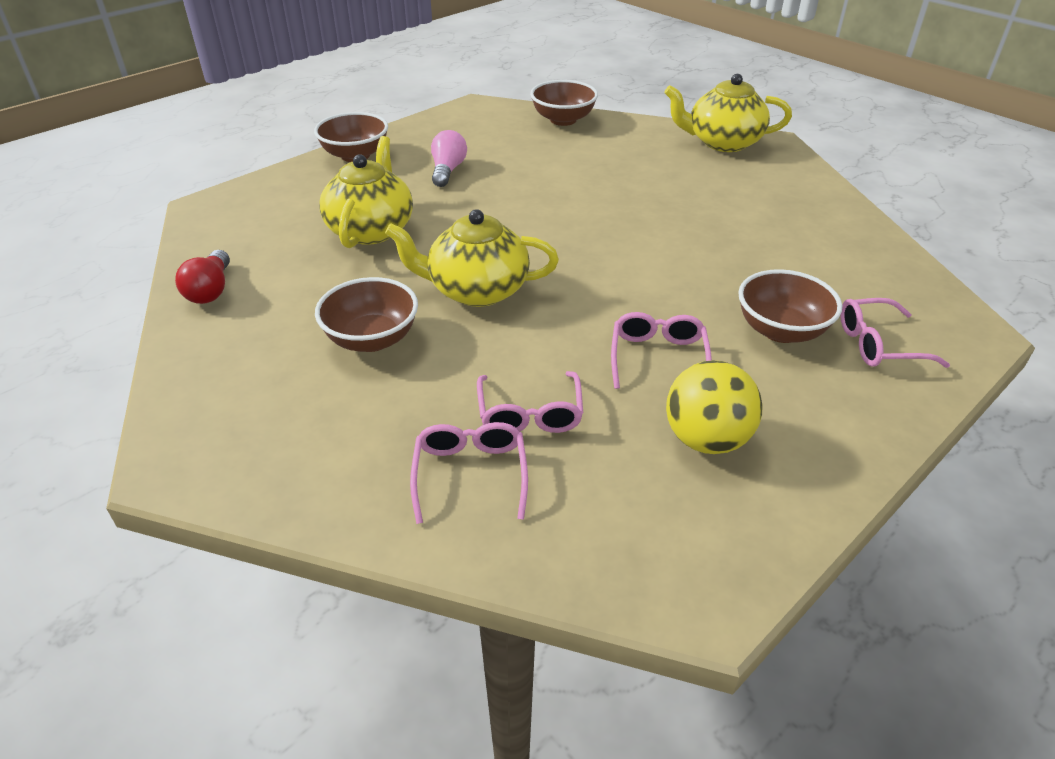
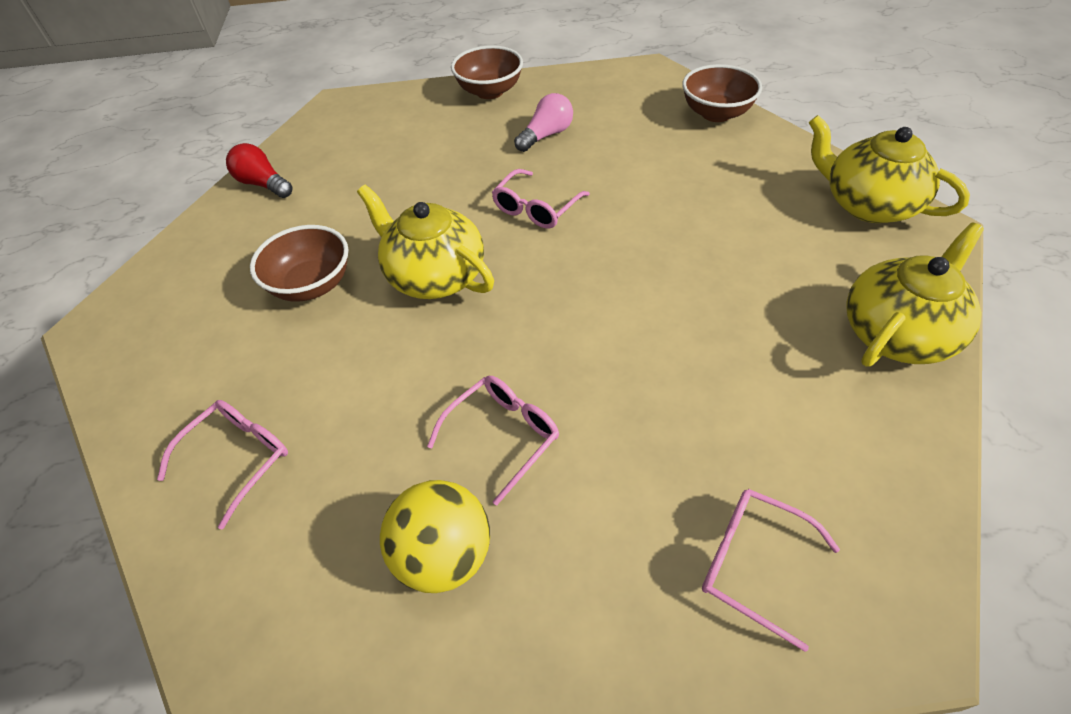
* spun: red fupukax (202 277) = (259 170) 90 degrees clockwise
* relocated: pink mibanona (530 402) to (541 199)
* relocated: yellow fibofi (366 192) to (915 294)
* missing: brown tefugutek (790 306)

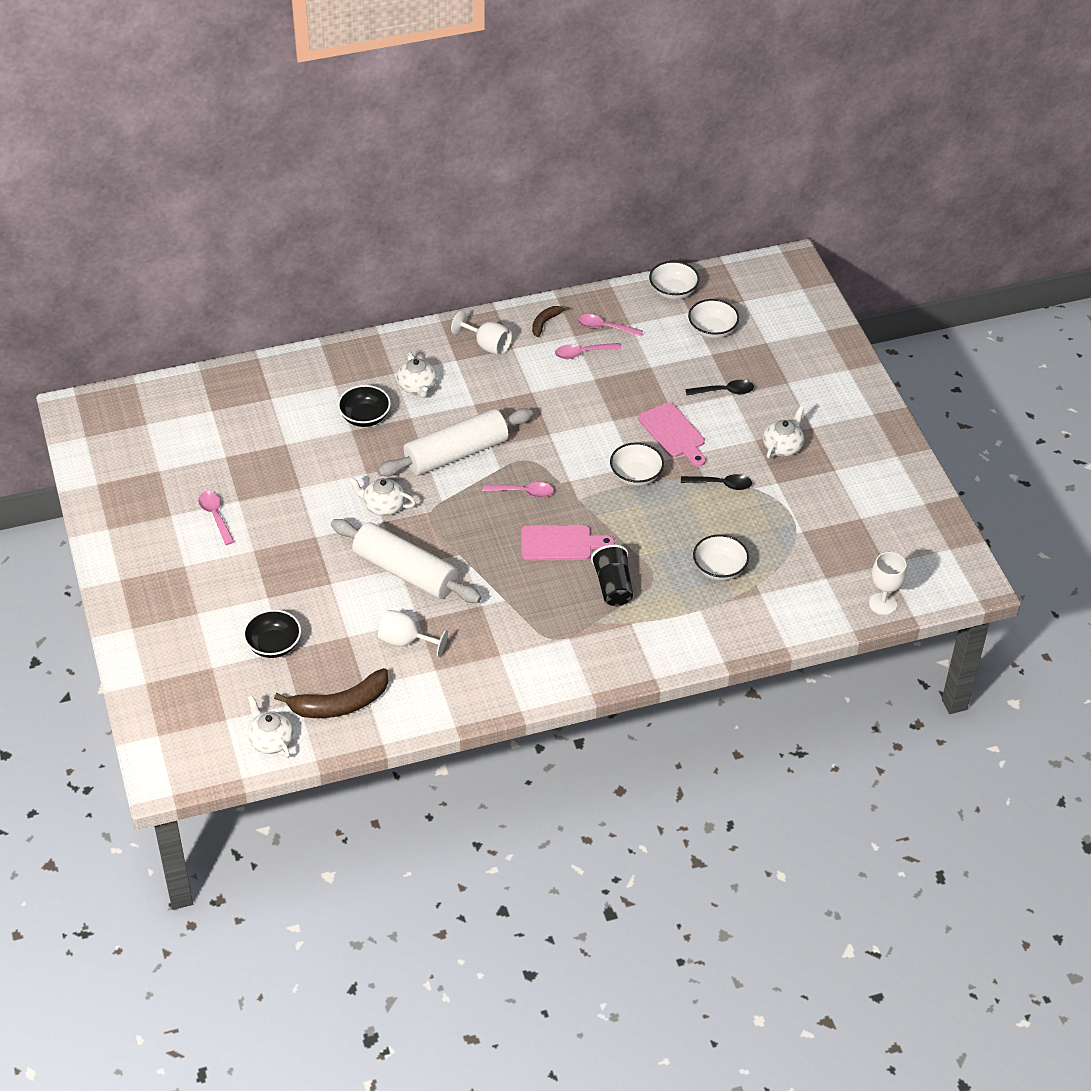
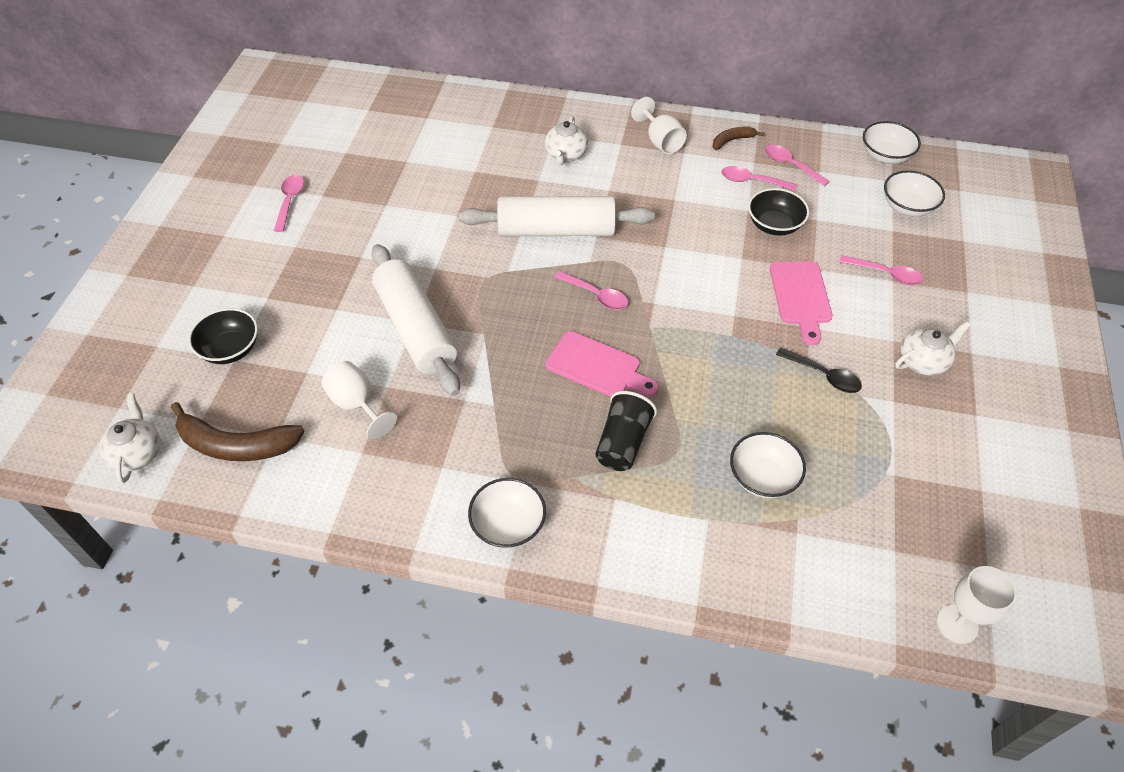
* relocated: white tefugutek (637 464) to (507 513)
* relocated: black tefugutek (364 406) to (778 212)
* colour: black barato (719 387) to pink barato (881 270)
* missing: white fibofi (382 496)

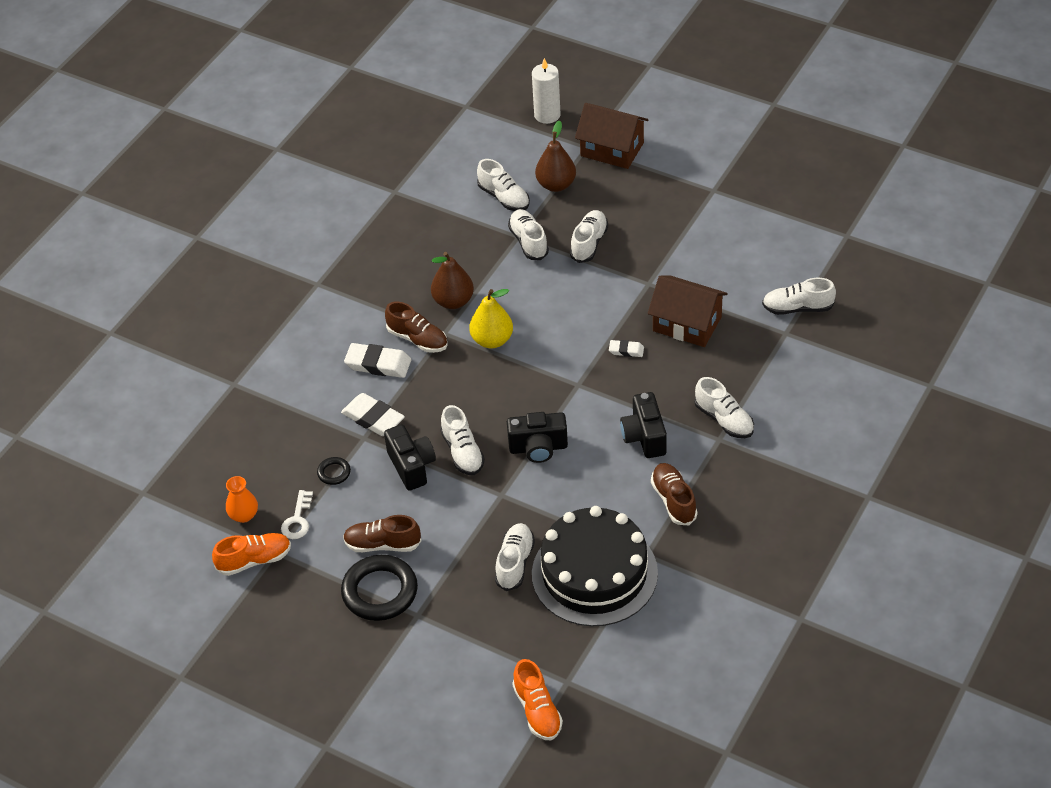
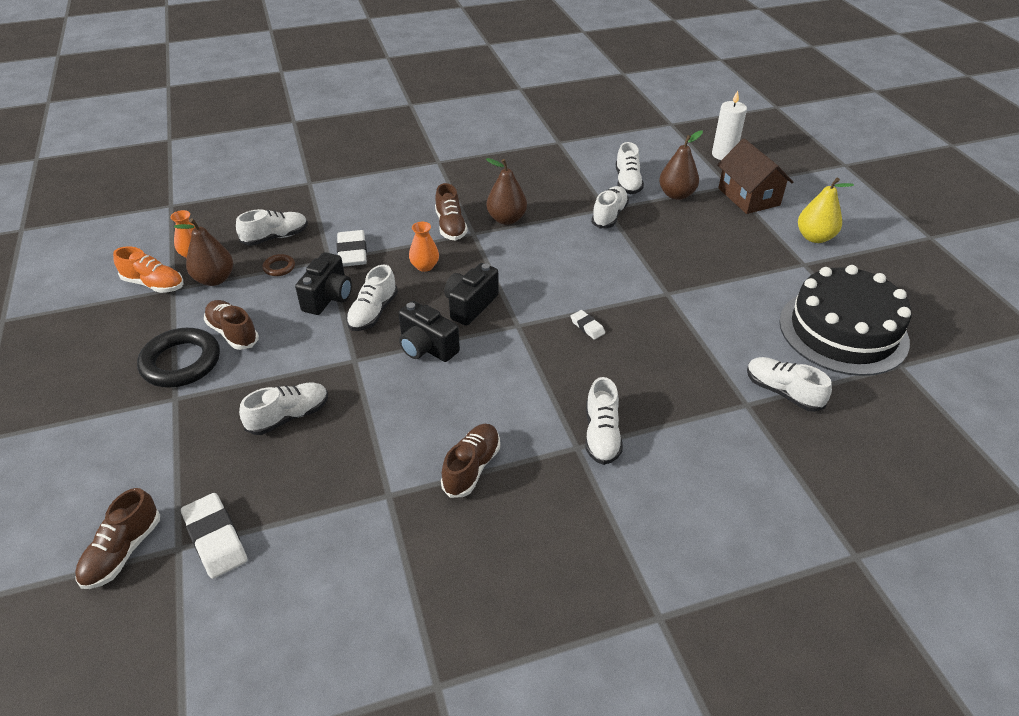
* colour: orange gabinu (537 699) to brown gabinu (117 538)
* exchanged: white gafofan (297 514) to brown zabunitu (203 252)
* relocated: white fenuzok (377 360) to (214 536)
* relocated: white gabinu (589 236) to (272 227)
* colour: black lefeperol (334 471) to brown lefeperol (279 265)
* appeared: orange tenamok (424 247)
* relocated: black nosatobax (643 425) to (471 294)
* relocated: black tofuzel (595 566) to (845 320)
* relocated: yellow zabunitu (491 318) to (826 210)
* missing: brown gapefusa (688 311)

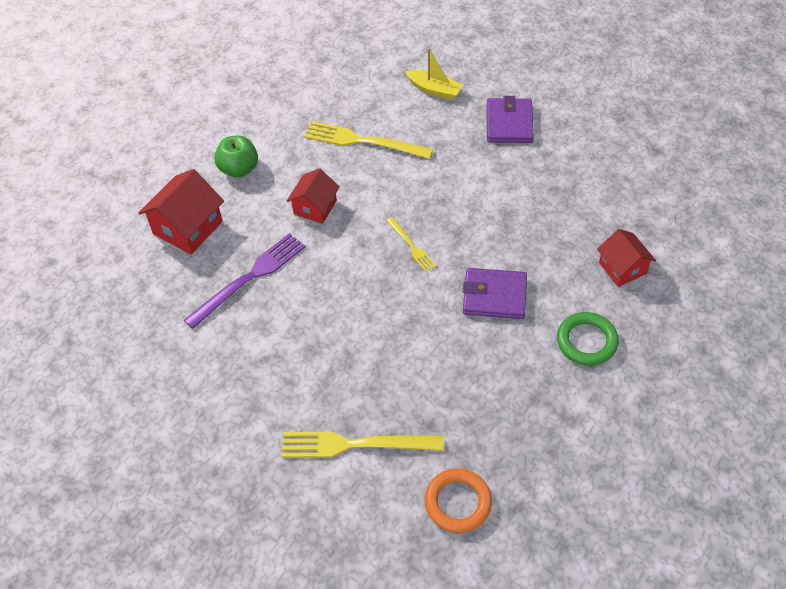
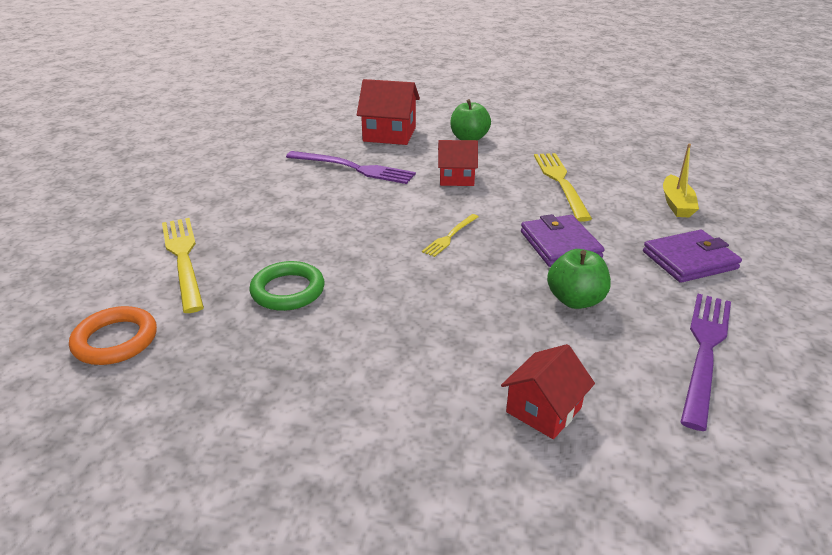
* relocated: green lefeperol (588 339) to (287 286)
* relocated: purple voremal (495 293) to (562 240)
* appeared: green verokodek (579 279)
* appeared: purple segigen (705 362)

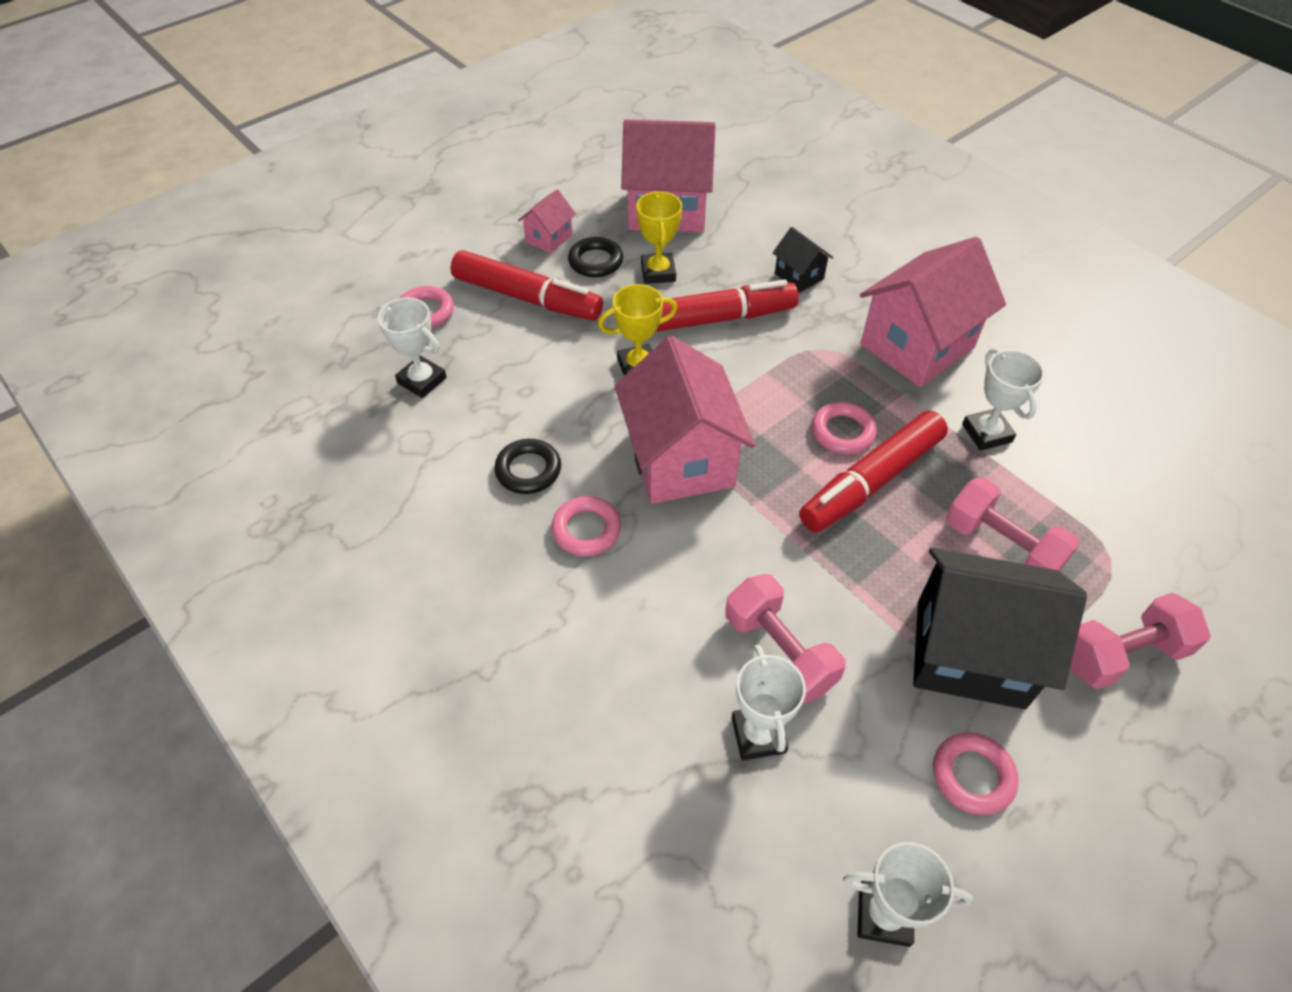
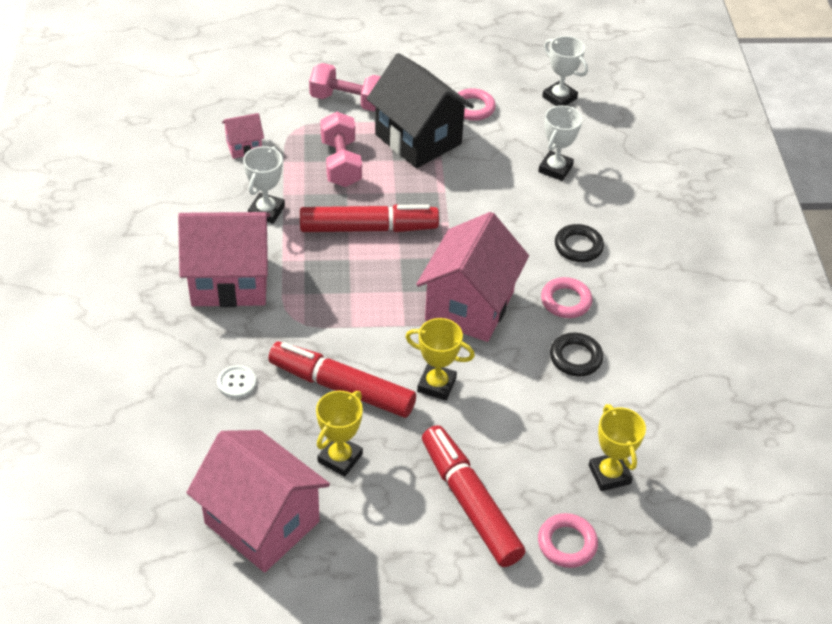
* exchanged: black gapefusa (803 260) to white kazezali (236 381)
* relocated: pink gapefusa (547 221) to (243 136)
* relocated: black lefeperol (595 257) to (579 243)
* colour: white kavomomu (412 348) to yellow kavomomu (617 447)
* missing: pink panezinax (785 639)
* missing: pink lefeperol (844 428)

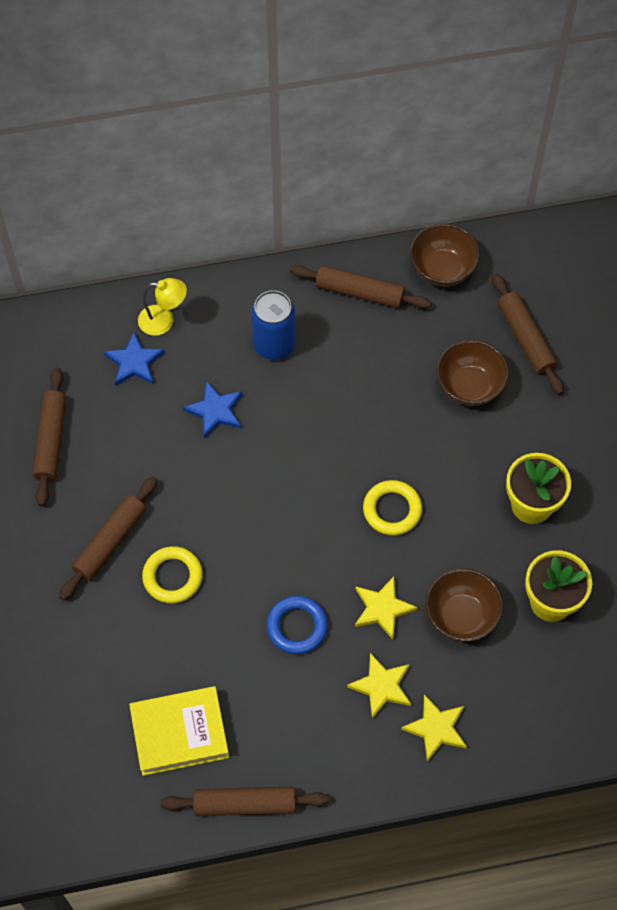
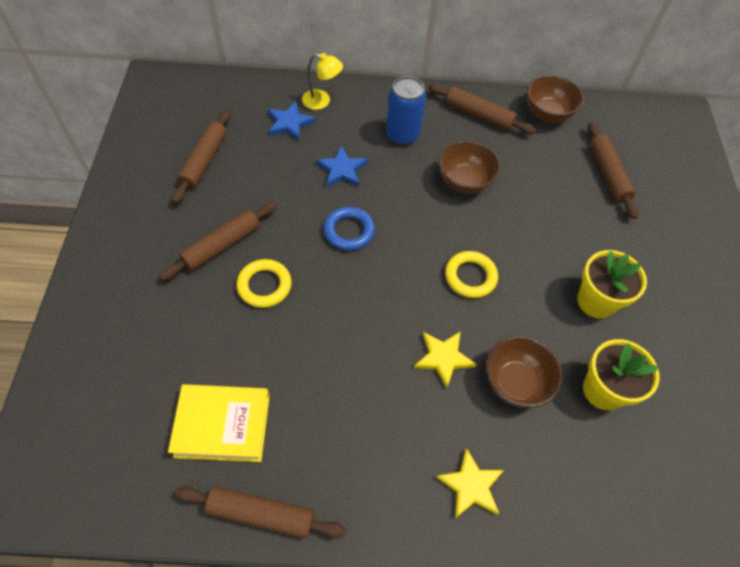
* relocated: blue lefeperol (297 625) to (349 229)
* relocated: brown tefugutek (472 373) to (470 167)
* missing: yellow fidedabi (379 686)

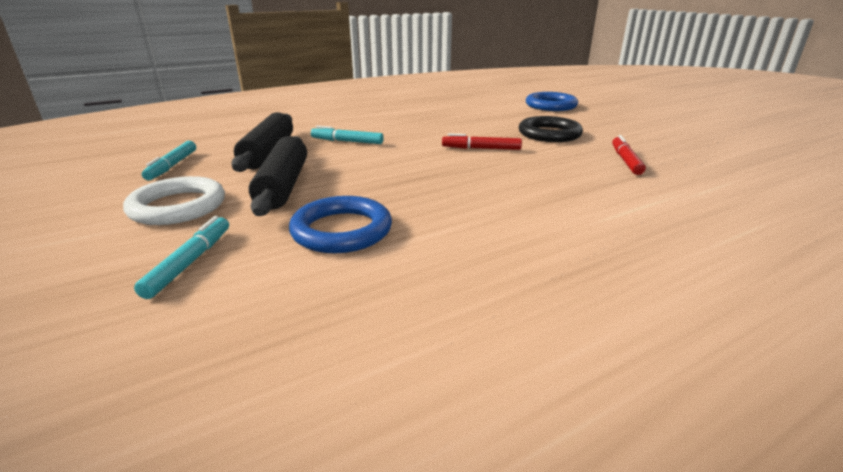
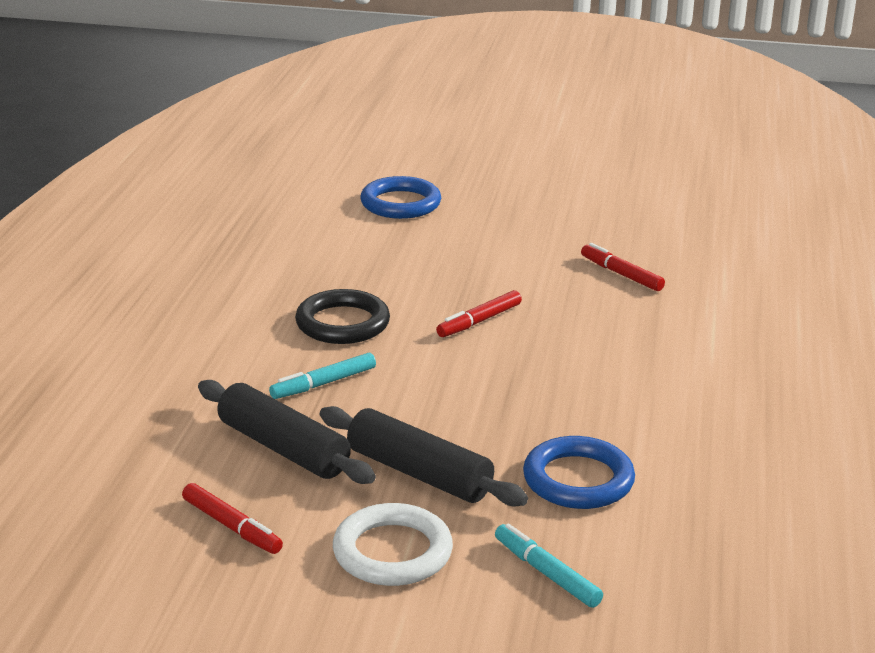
* colour: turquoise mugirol (169 160) to red mugirol (232 518)
* relocated: black lefeperol (551 129) to (342 316)

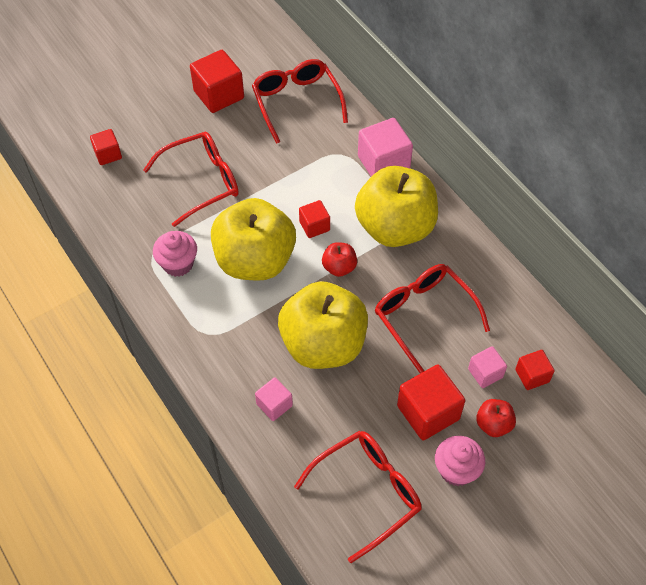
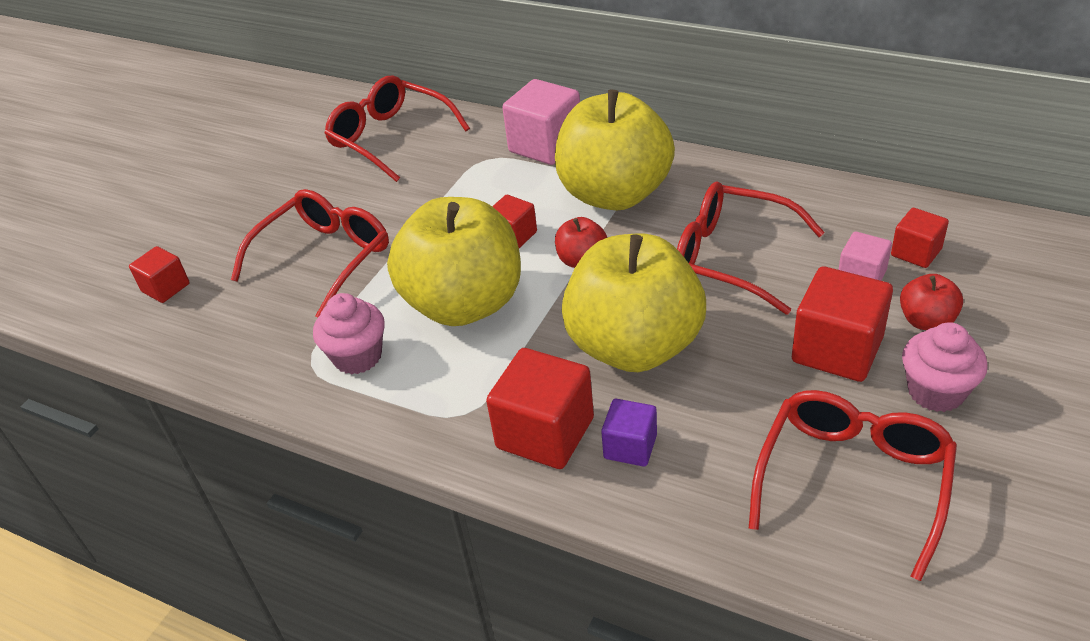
* relocated: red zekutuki (217 81) to (540 408)
* colour: pink zekutuki (274 399) to purple zekutuki (629 433)

